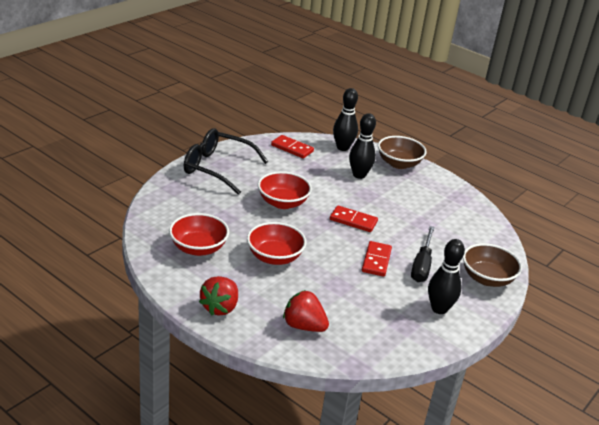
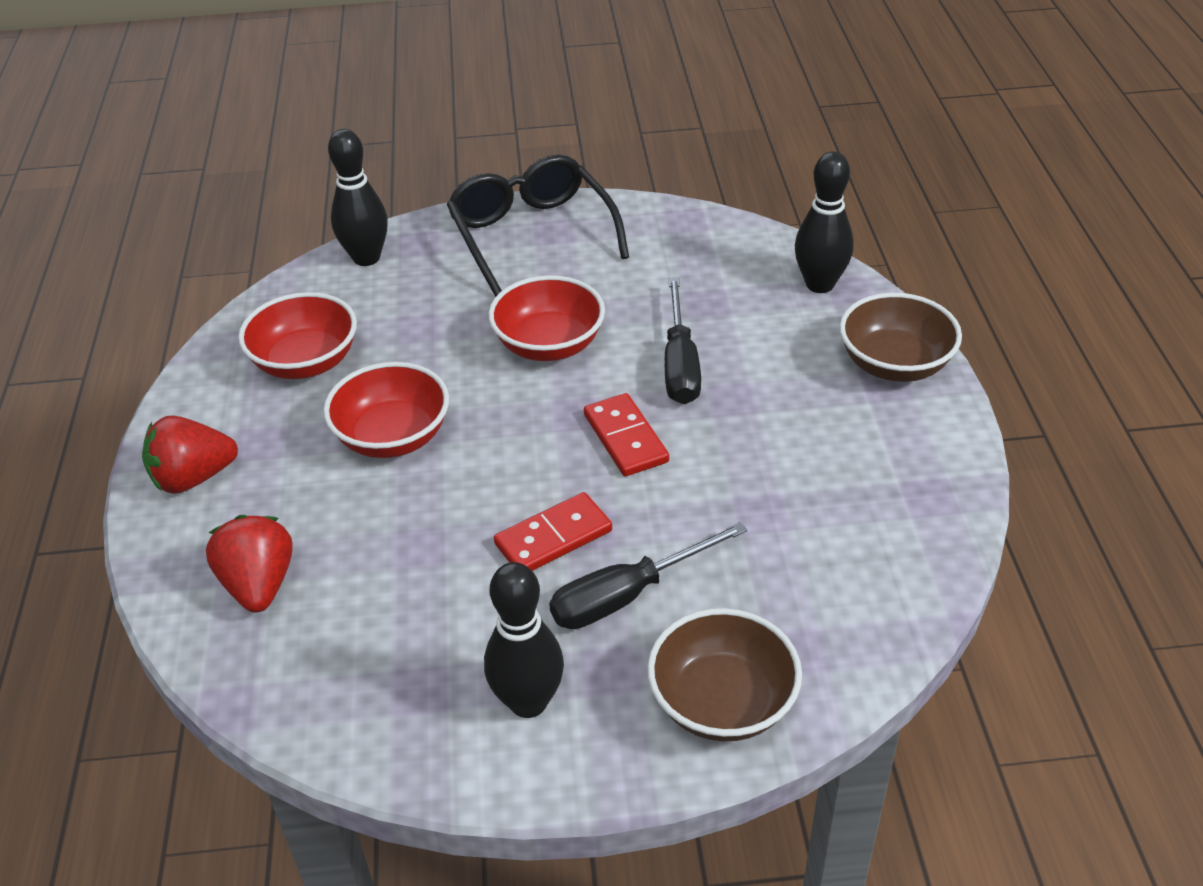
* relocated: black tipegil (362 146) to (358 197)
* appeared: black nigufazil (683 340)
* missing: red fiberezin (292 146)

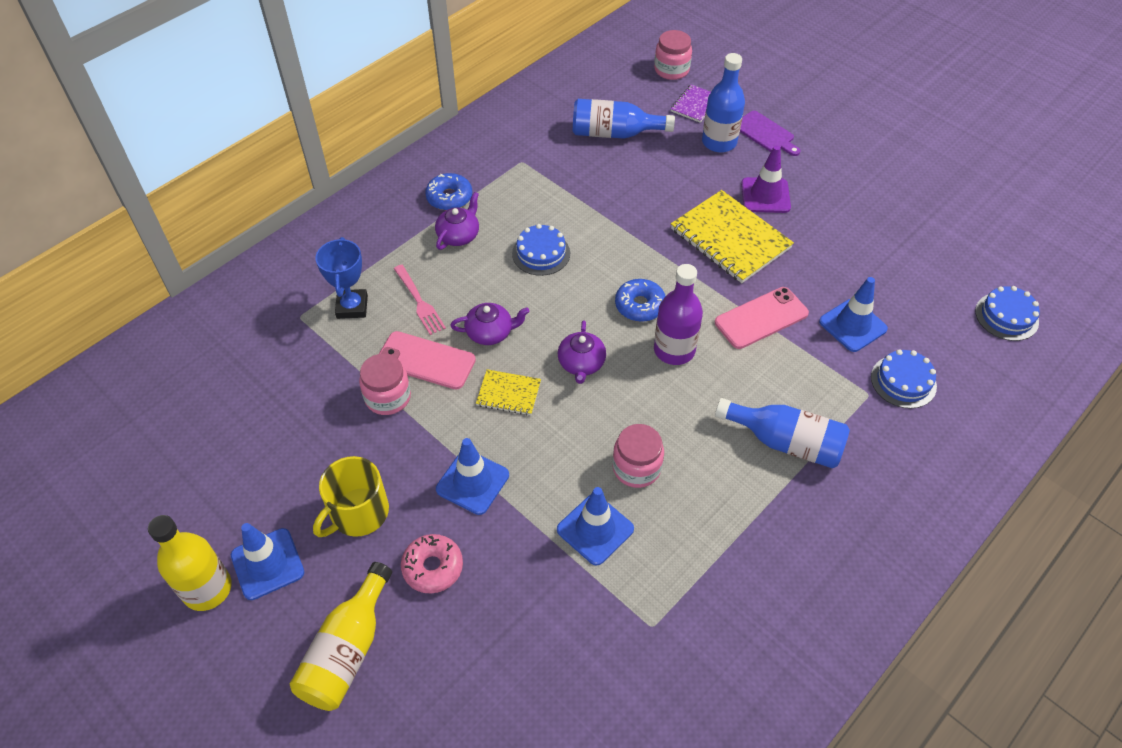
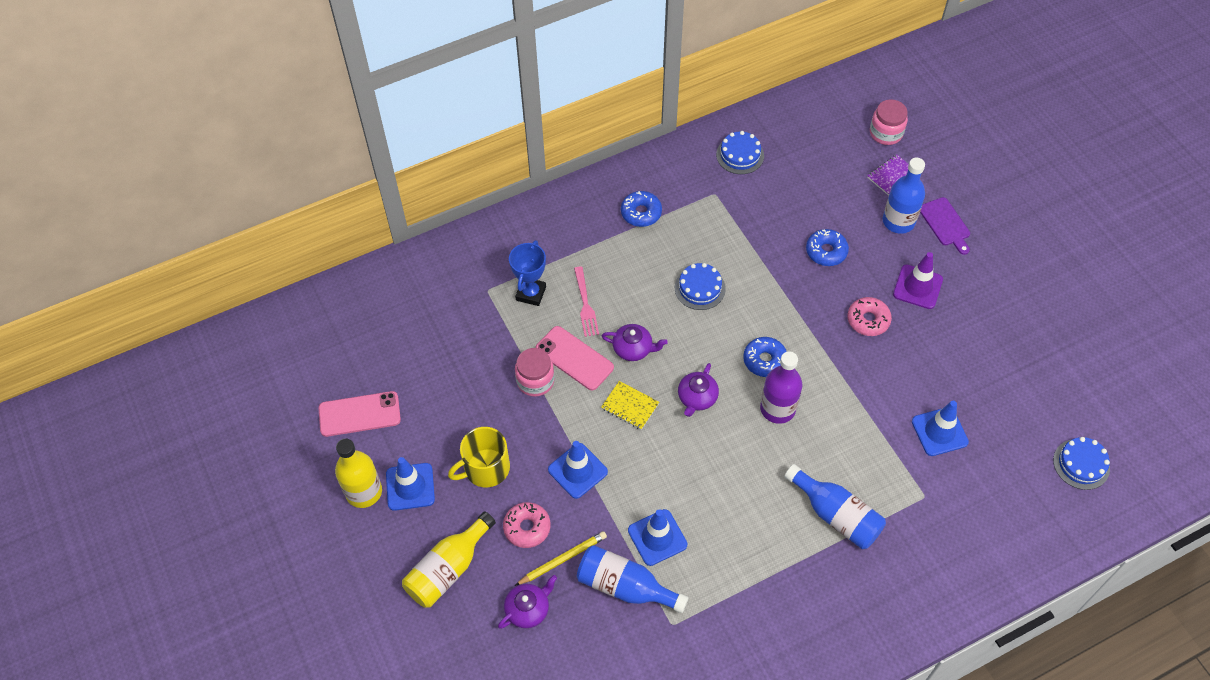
* relocated: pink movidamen (762 318) to (360 414)
* relocated: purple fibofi (457 221) to (527 602)
* appeared: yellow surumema (561 558)
* relocated: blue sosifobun (624 119) to (632 579)
* relocated: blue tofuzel (904 379) to (740 152)
* appeared: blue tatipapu (827 247)
* exchanged: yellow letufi (732 236) to pink tatipapu (869 316)
* missing: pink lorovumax (638 456)

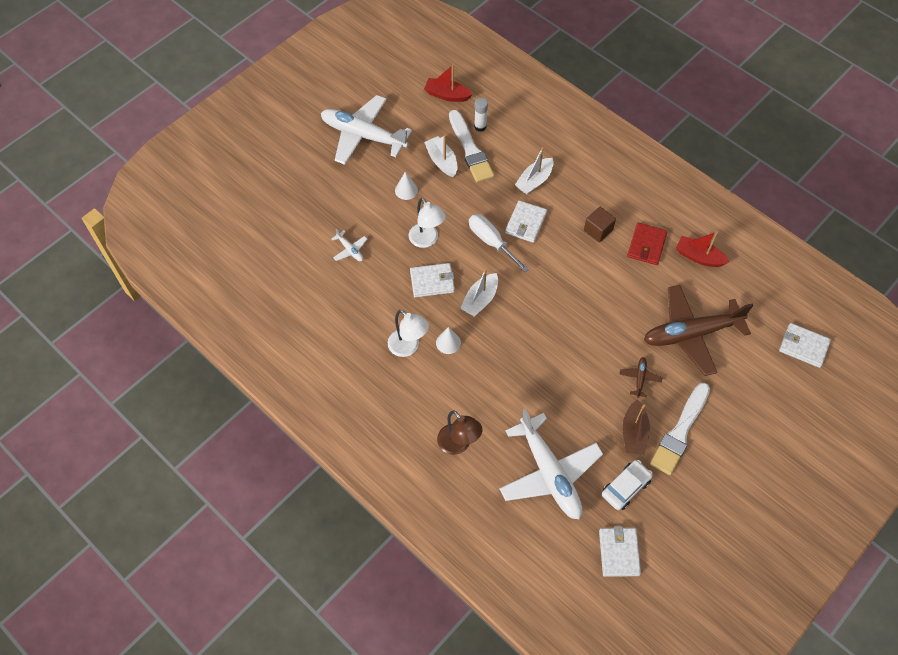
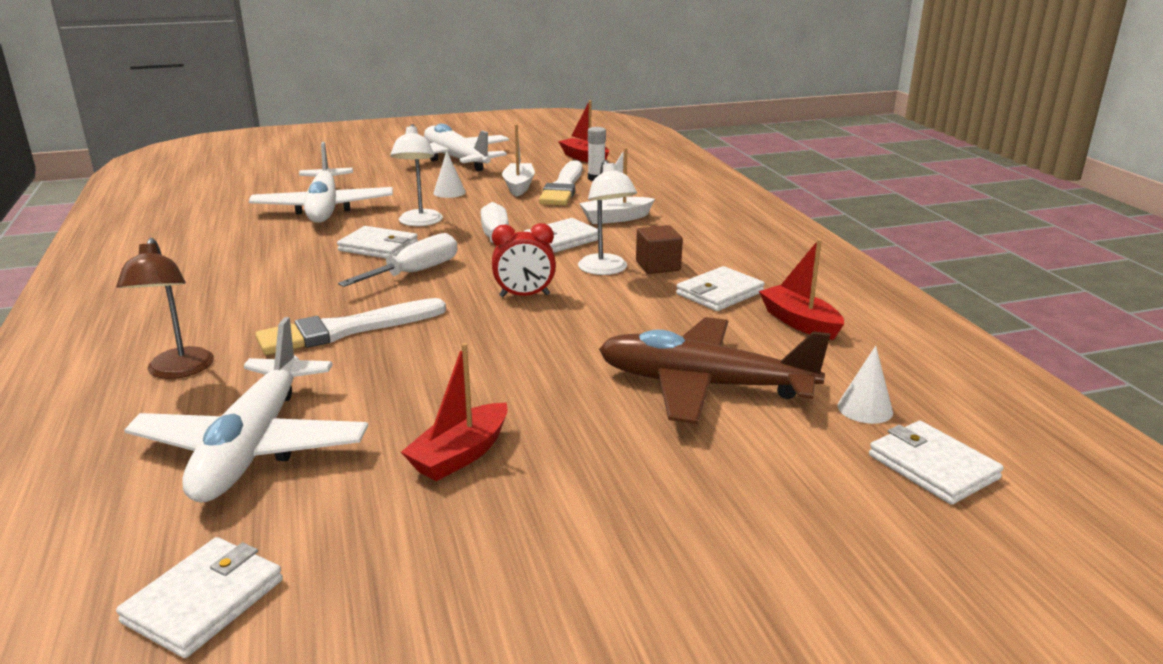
* size: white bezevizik (349 245) = (321 182) x2.46
* relocated: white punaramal (680 428) to (350 326)
* exchanged: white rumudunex (479 292) to white nigufazil (397 260)
* colour: brown rumudunex (636 427) to red rumudunex (454 412)
* appeared: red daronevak (524 260)
* relocated: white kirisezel (408 333) to (607 217)
* colour: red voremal (647 244) to white voremal (720 288)
* relocated: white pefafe (448 340) to (865 385)
* missing: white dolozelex (627 485)
* missing: brown bezevizik (640 377)

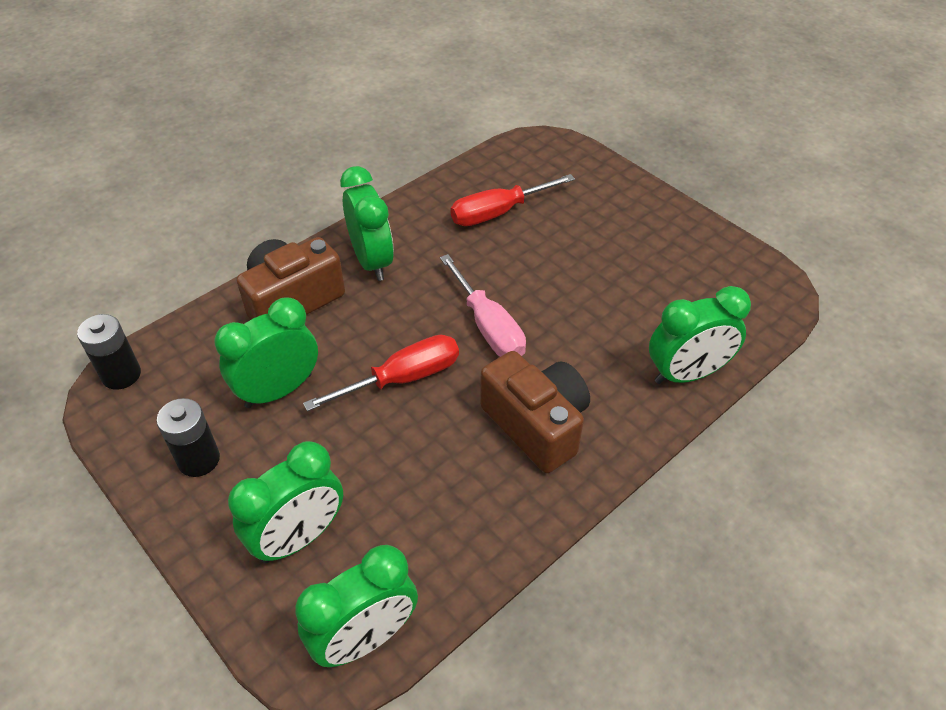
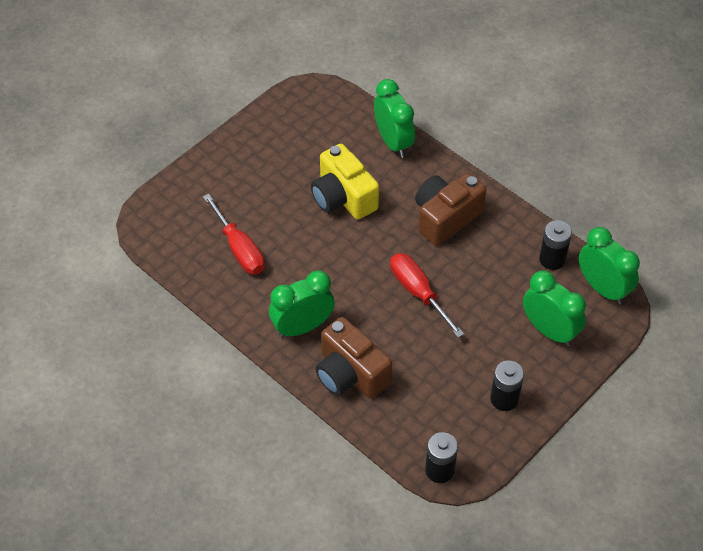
* appeared: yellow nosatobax (345 182)
* appeared: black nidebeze (555 245)
* missing: green daronevak (266 352)
* missing: pink nigufazil (483 305)

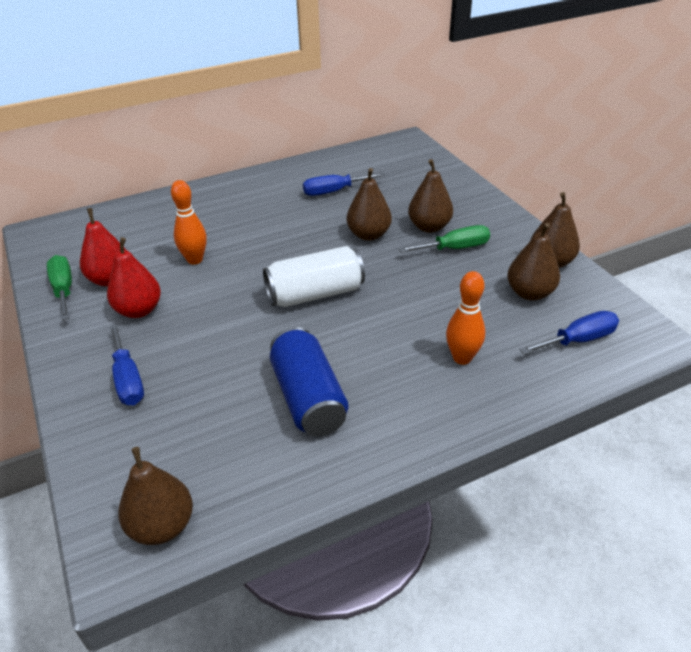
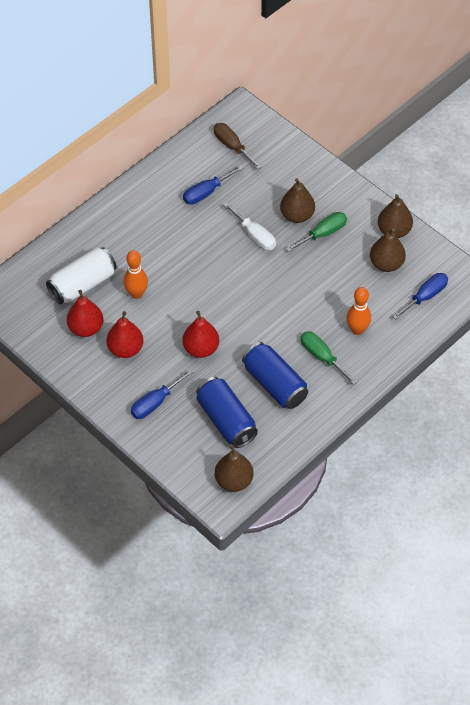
* relocated: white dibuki (314 276) to (81 276)
* spun: blue nigufazil (127 364) = (162 394) 90 degrees clockwise
* appeared: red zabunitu (200 334)
* appeared: blue dibuki (227 412)
* appeared: brown nigufazil (237 146)
* exchanged: brown zabunitu (369 204) to white nigufazil (249 226)
* relocated: green nigufazil (59 287) to (328 358)

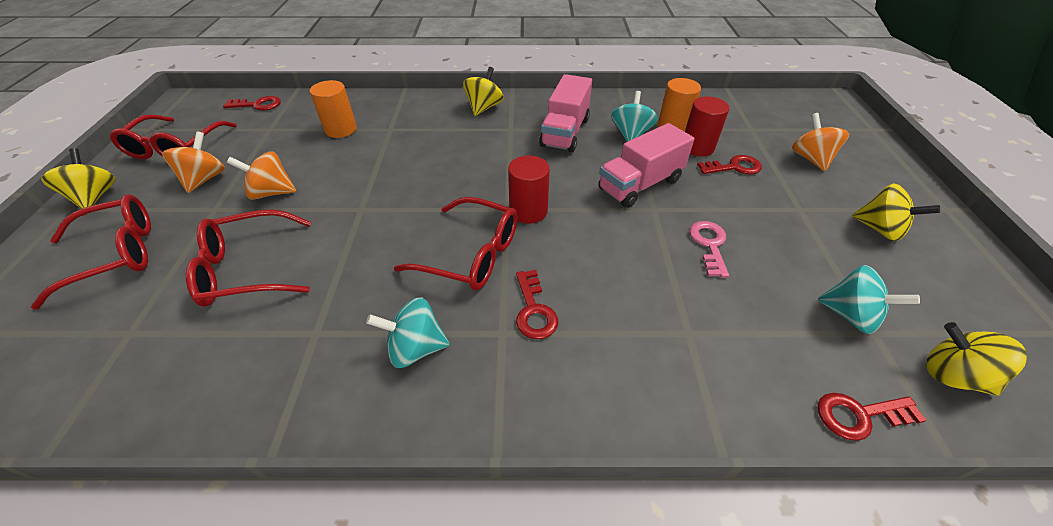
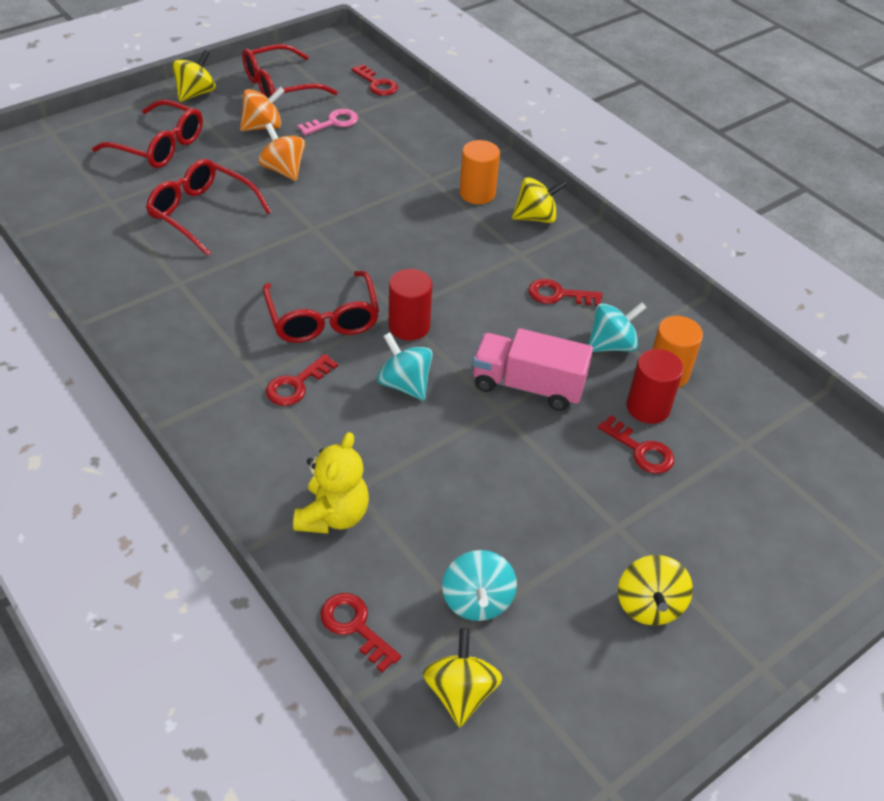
* appeared: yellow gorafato (331 483)
* relocated: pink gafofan (709 249) to (327 122)
* relocated: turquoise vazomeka (408 332) to (405 366)
* relocated: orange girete (333 109) to (479 172)
* exchanged: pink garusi (565 113) to red gafofan (565 292)
* missing: orange vazomeka (820 142)

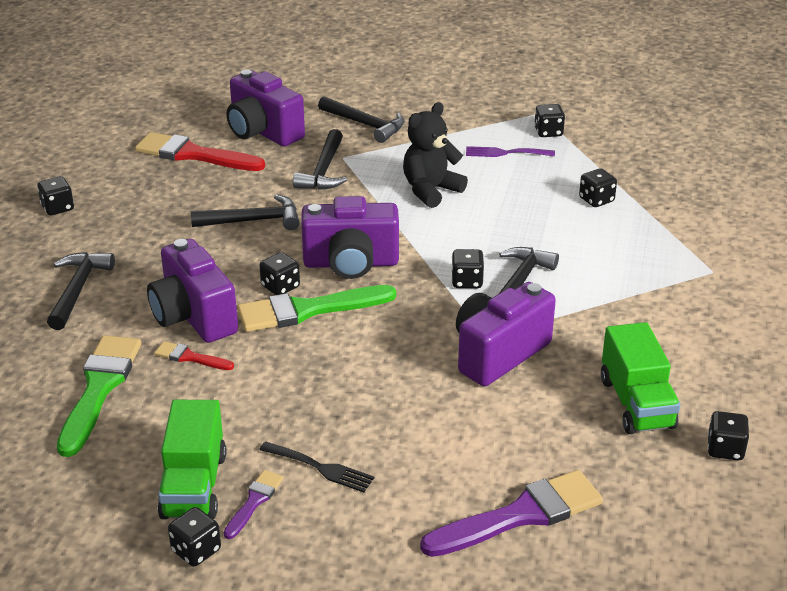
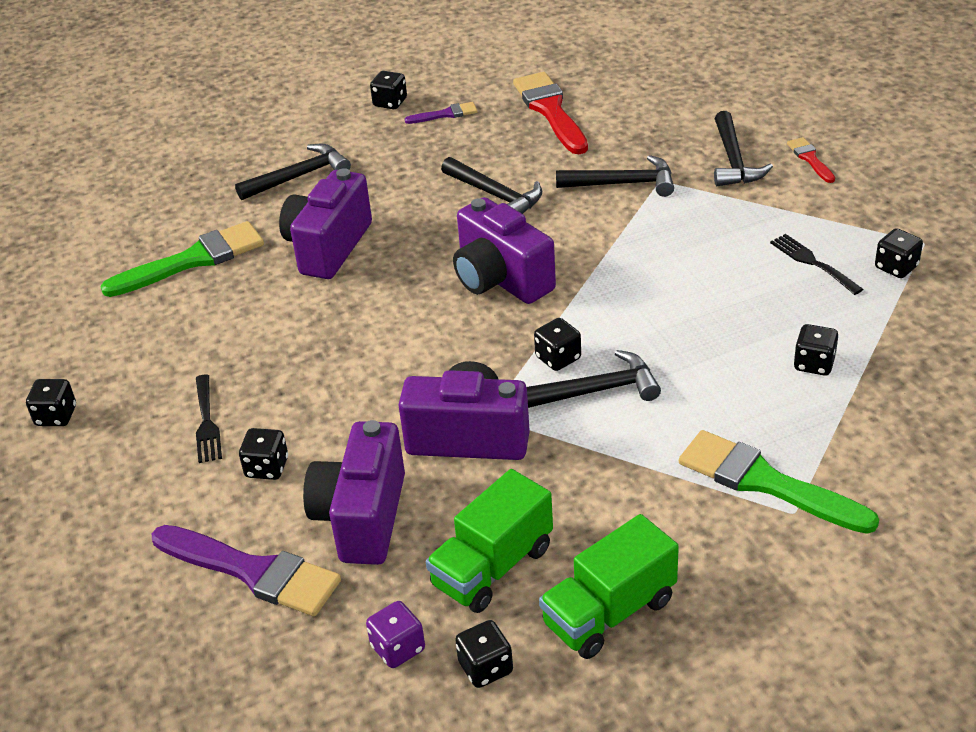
* relocated: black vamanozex (279 273) to (263 454)
* relocated: purple nosatobax (265 108) to (354 492)
* appeared: purple vamanozex (395 634)
* relocated: purple punaramal (253 504) to (441 113)
* relocated: green garusi (191 459) to (609 586)
* spun: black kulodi (320 159) = (615 176) 150 degrees counterclockwise
* relocated: green punaramal (316 308) to (779 482)
* colour: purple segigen (510 151) to black segigen (816 264)
* relocated: red punaramal (194 355) to (811 160)
* missing: black gorafato (435 155)

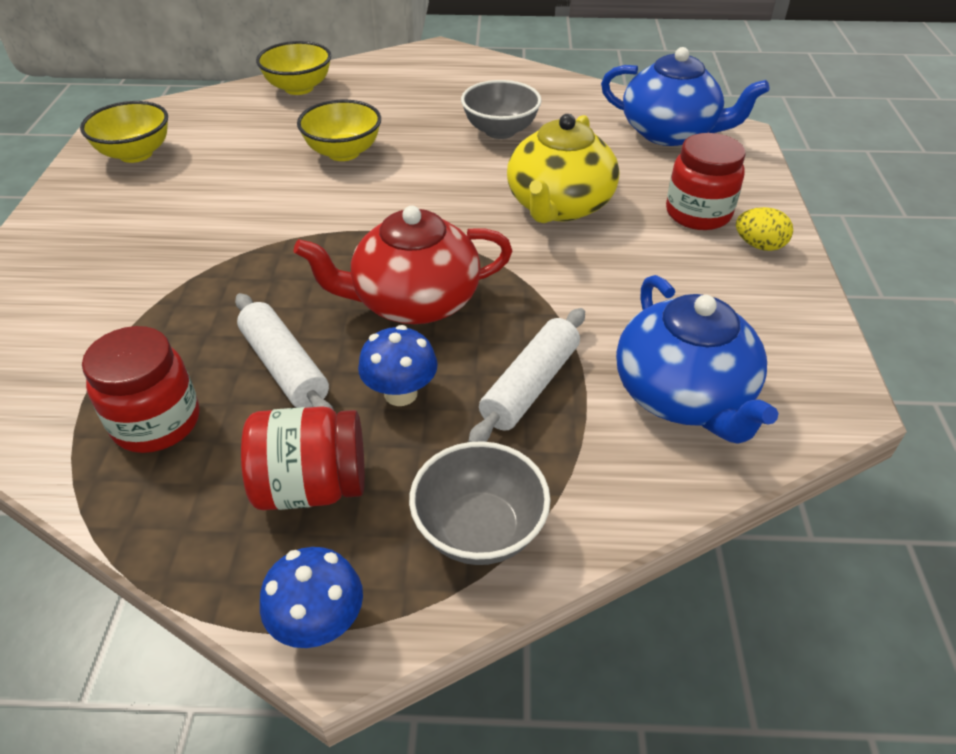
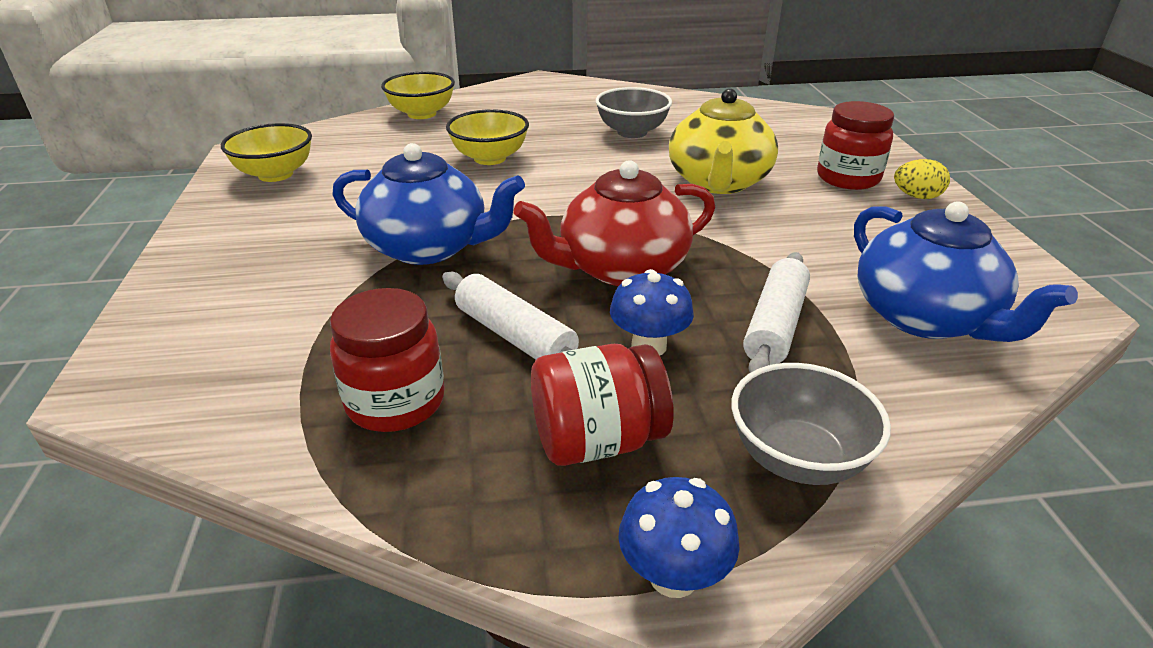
* relocated: blue fibofi (685 96) to (429 204)

